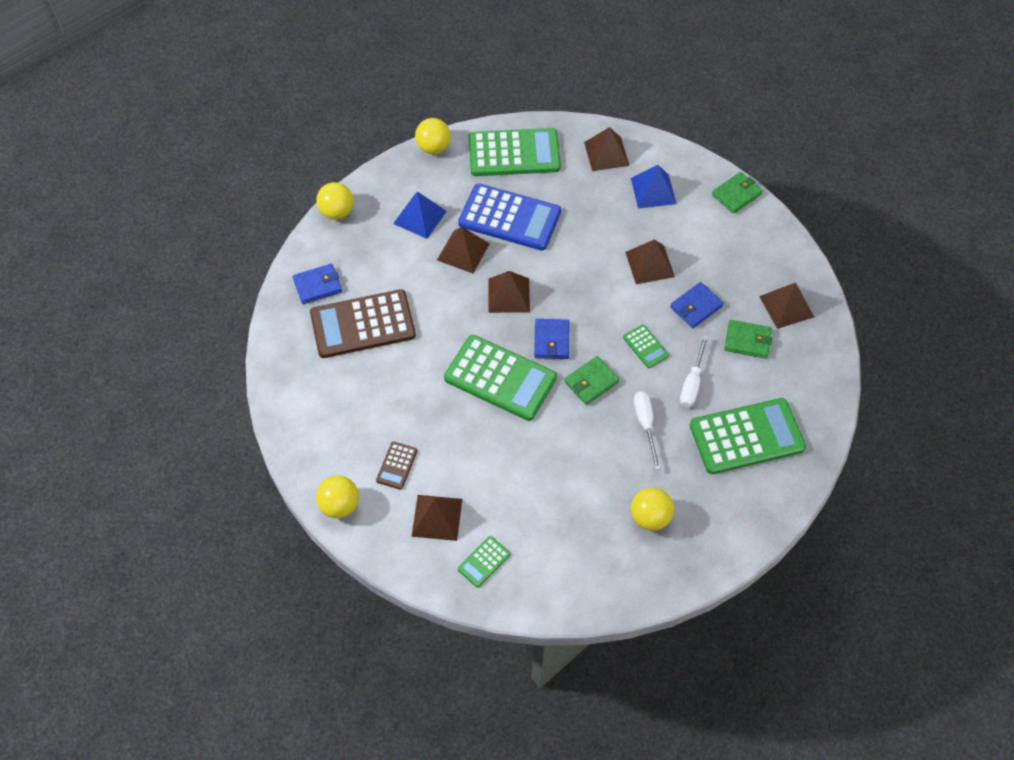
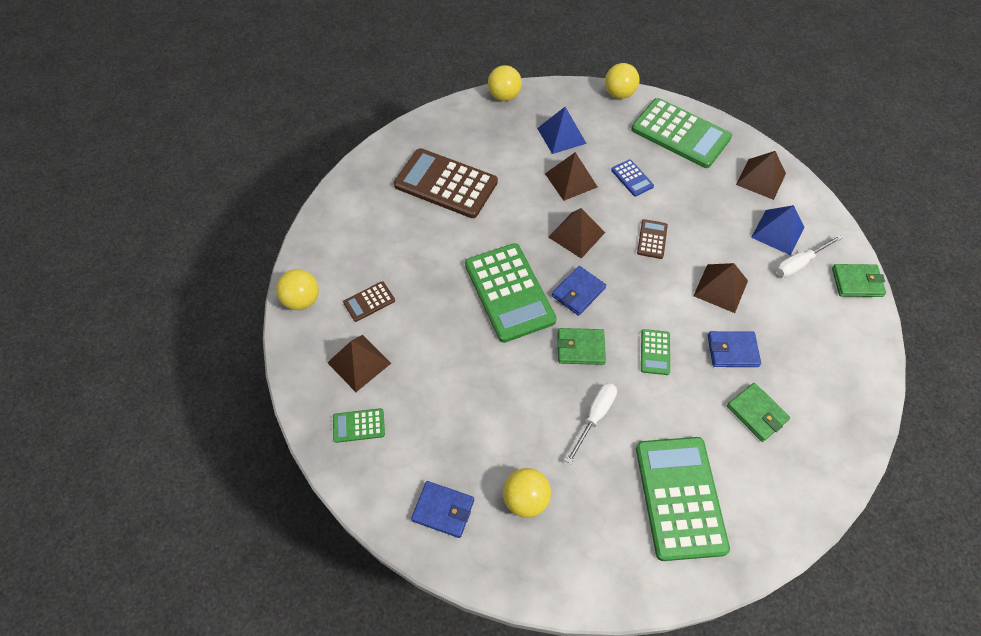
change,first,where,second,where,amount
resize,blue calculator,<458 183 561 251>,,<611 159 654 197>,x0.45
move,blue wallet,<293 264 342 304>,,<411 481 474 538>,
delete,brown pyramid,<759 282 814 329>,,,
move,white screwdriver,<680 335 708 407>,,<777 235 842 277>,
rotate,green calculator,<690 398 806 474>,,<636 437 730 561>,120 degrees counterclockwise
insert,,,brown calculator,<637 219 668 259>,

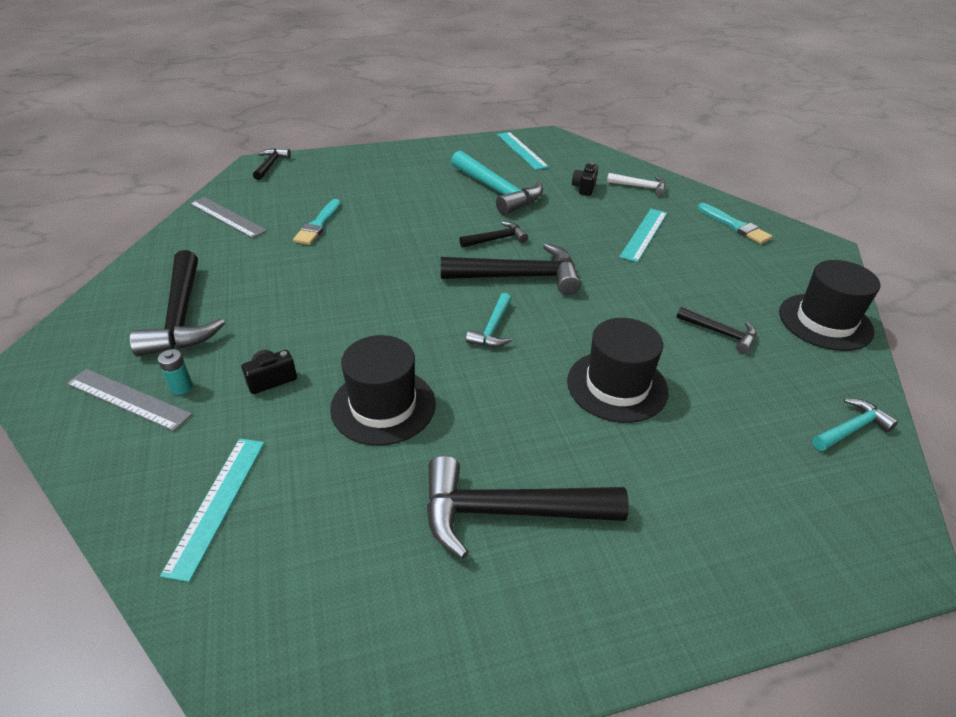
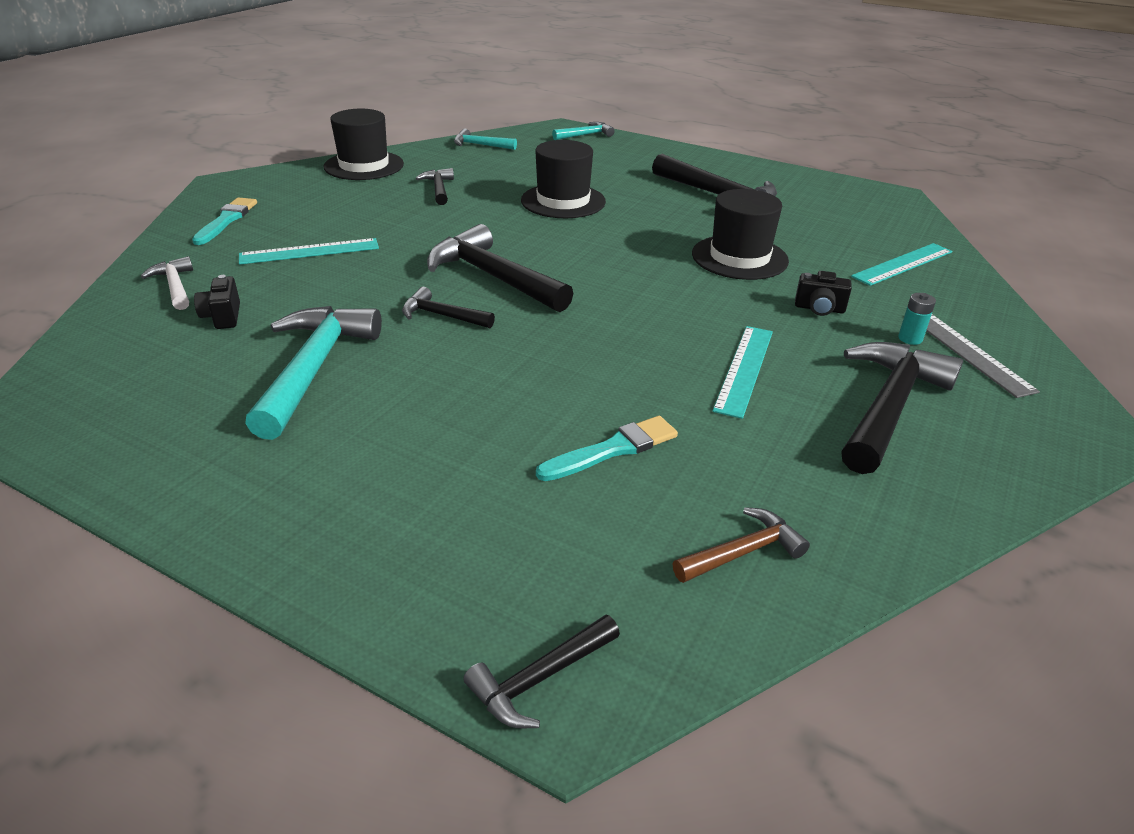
change,first,where,second,where,amount
move,turquoise ruler,<497 132 549 170>,,<713 326 773 419>,
rotate,black camera,<572 162 598 196>,,<194 275 240 329>,105 degrees clockwise
replace,grey ruler,<189 197 267 238>,brown hammer,<672 507 810 583>,
move,turquoise hammer,<466 293 512 347>,,<552 122 615 140>,

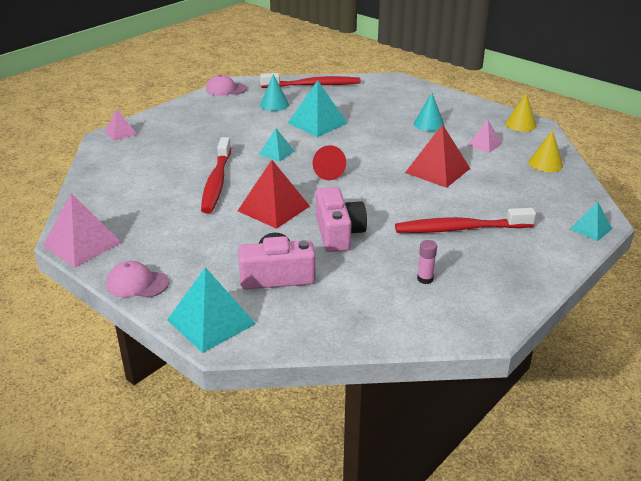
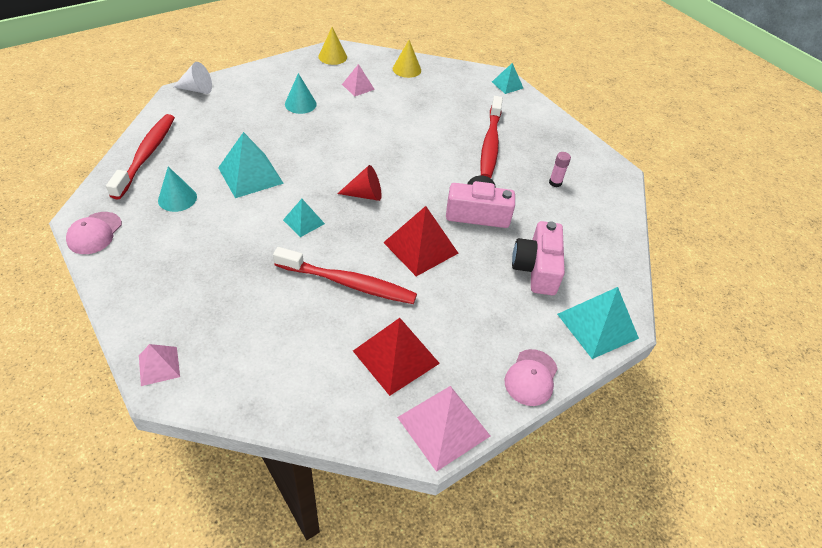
change,first,where,second,where,amount
move,red pyramid,<405 124 470 188>,,<353 318 440 396>,
insert,,,white cone,<173 62 212 94>,

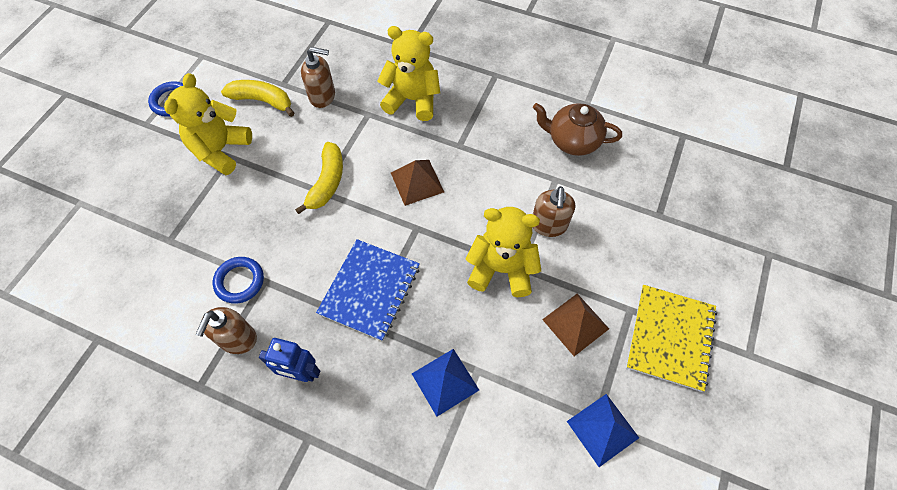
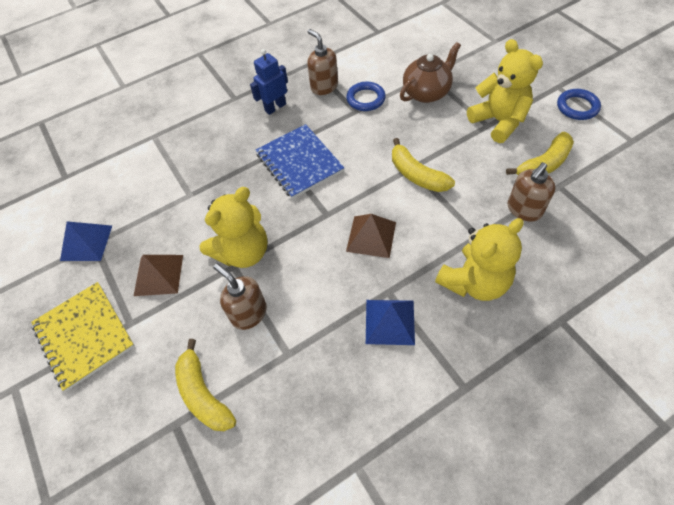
change,first,where,second,where,amount
move,brown teapot,<533 103 622 156>,,<400 42 461 103>,
move,blue pyramid,<412 349 479 417>,,<366 300 415 345>,
insert,,,yellow banana,<175 339 236 431>,

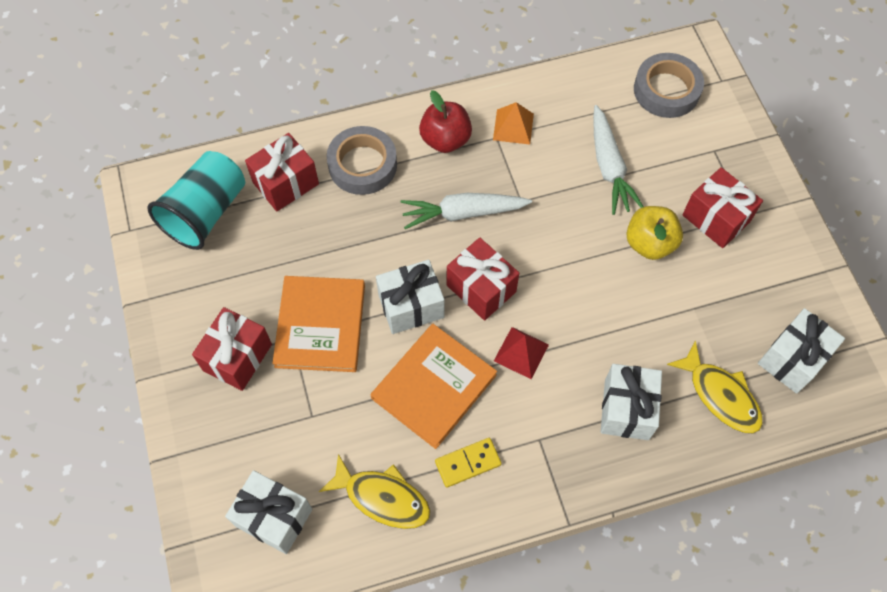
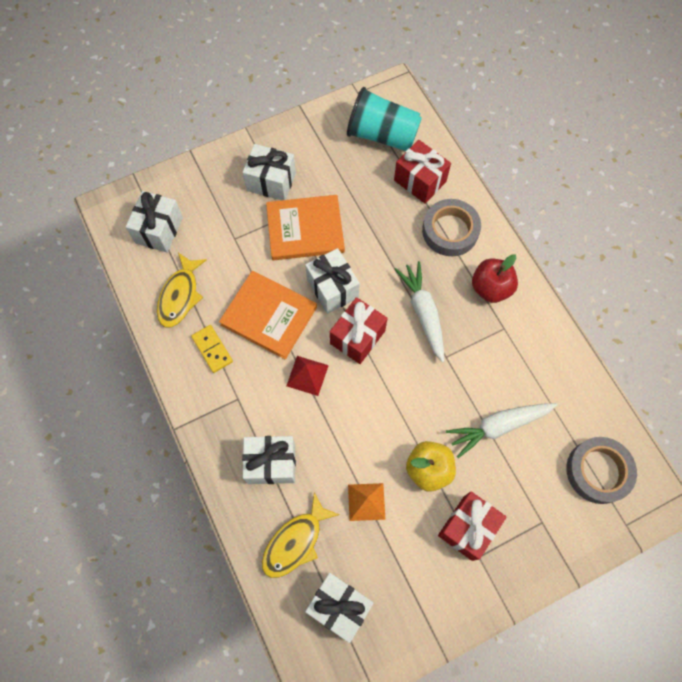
change,first,where,second,where,amount
move,orange pyramid,<493 102 534 145>,,<348 483 385 521>,
recolor,red gift,<192 307 272 391>,white gift,<242 144 296 200>,

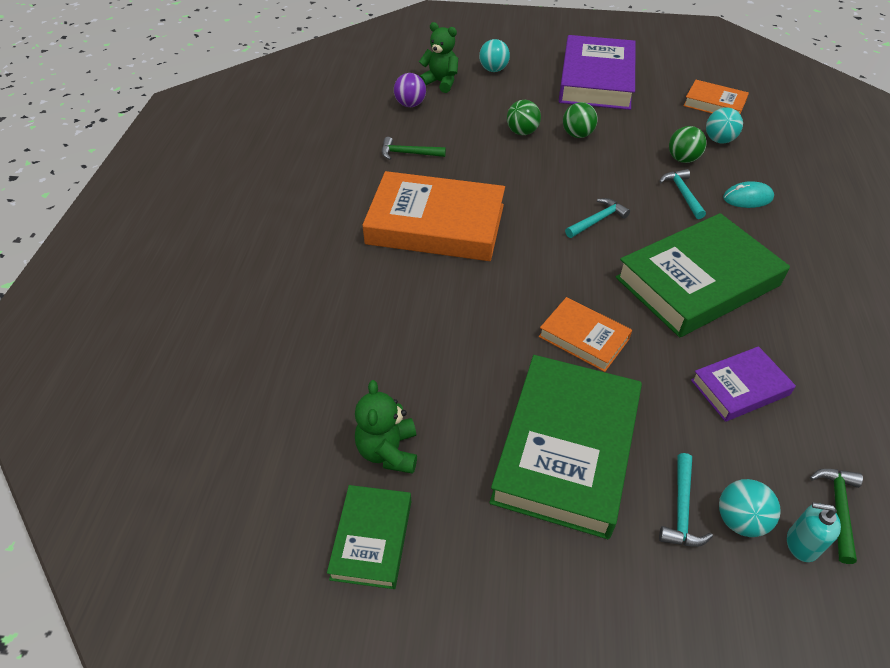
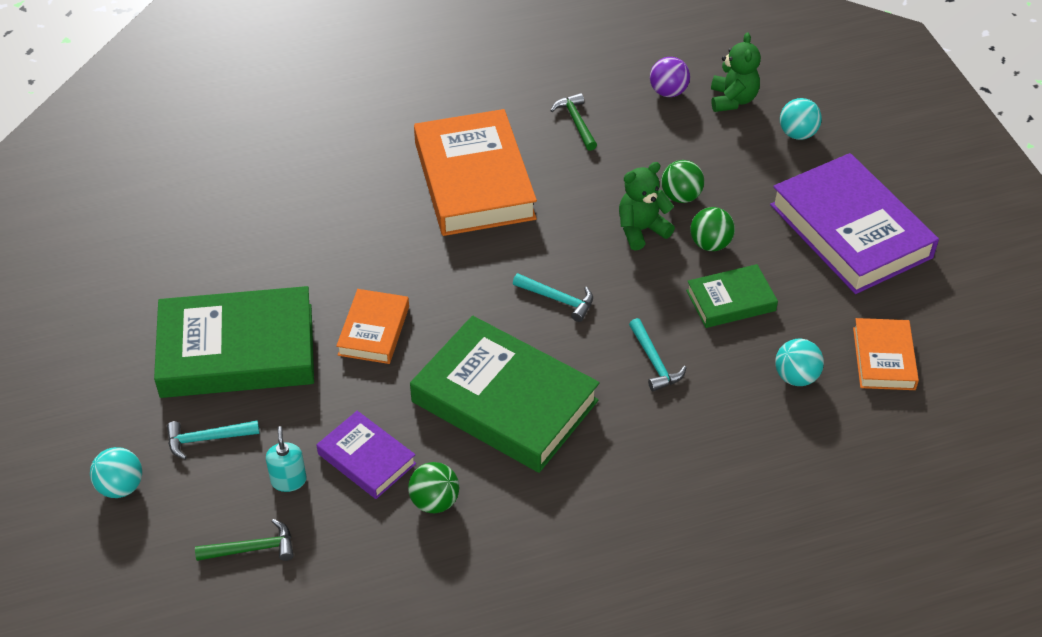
change,first,where,second,where,amount
rotate,purple book,<559 35 636 110>,,<770 153 939 294>,75 degrees clockwise
move,green ball,<669 126 707 163>,,<408 462 459 514>,
rotate,turquoise hammer,<659 169 706 219>,,<629 318 687 391>,105 degrees clockwise
delete,turquoise mouse,<723 181 774 208>,,,
move,green teddy bear,<355 380 417 474>,,<619 162 675 250>,
move,turquoise ball,<719 479 781 537>,,<90 447 142 498>,
move,green book,<327 485 411 589>,,<686 264 778 328>,
move,turquoise soap dispenser,<787 502 841 562>,,<266 426 307 492>,

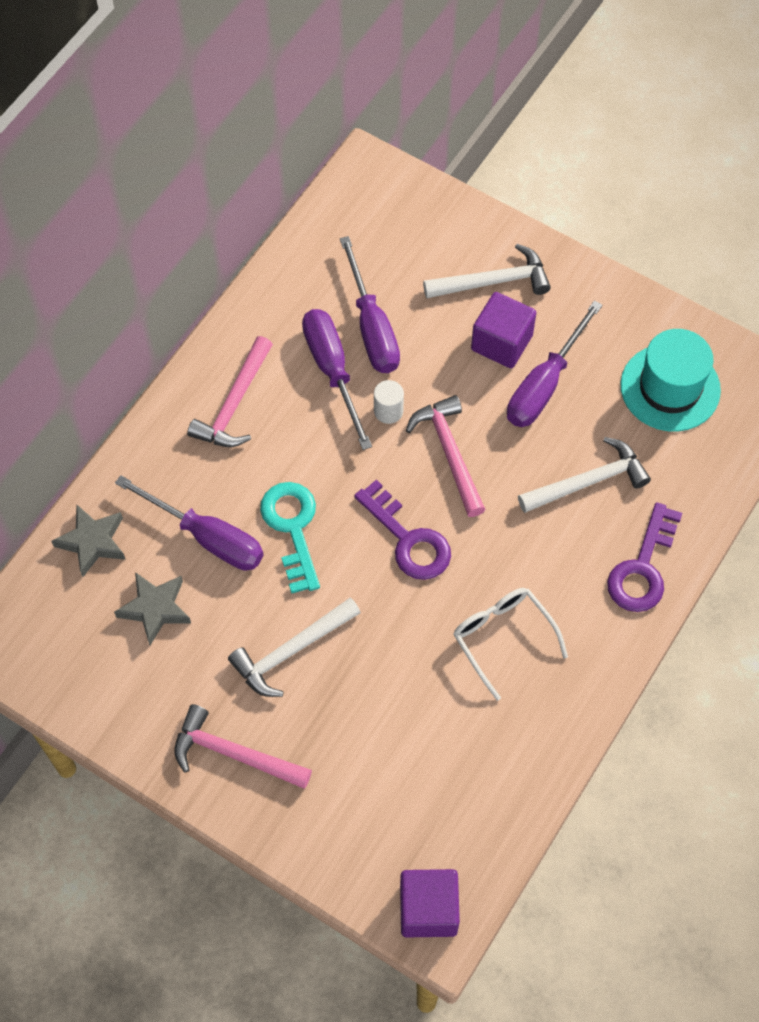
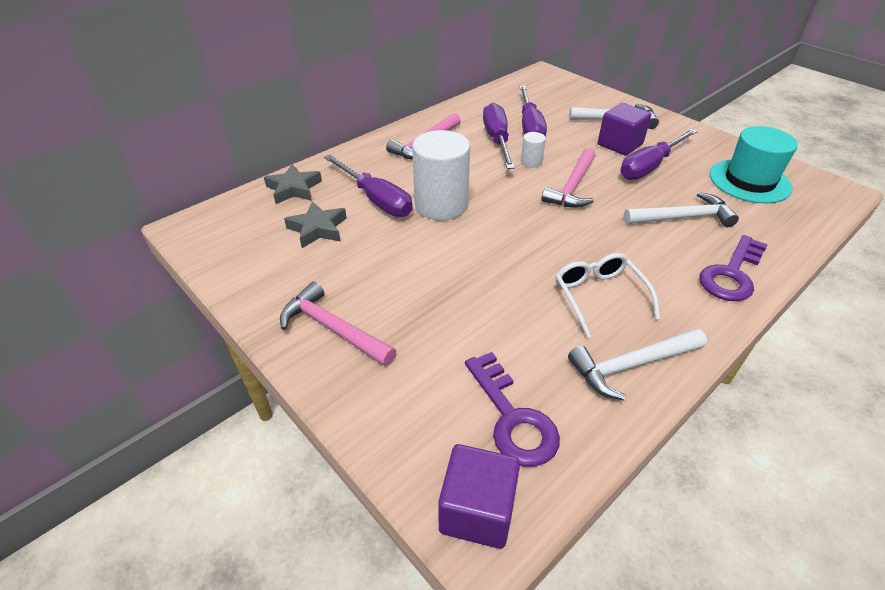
change,first,where,second,where,amount
rotate,pink hammer,<406 395 486 517>,,<541 148 596 208>,150 degrees counterclockwise
move,purple key,<354 480 451 580>,,<465 352 560 467>,
replace,turquoise key,<260 482 320 594>,white cylinder,<412 130 470 220>,
move,white hammer,<228 597 361 697>,,<568 328 707 400>,

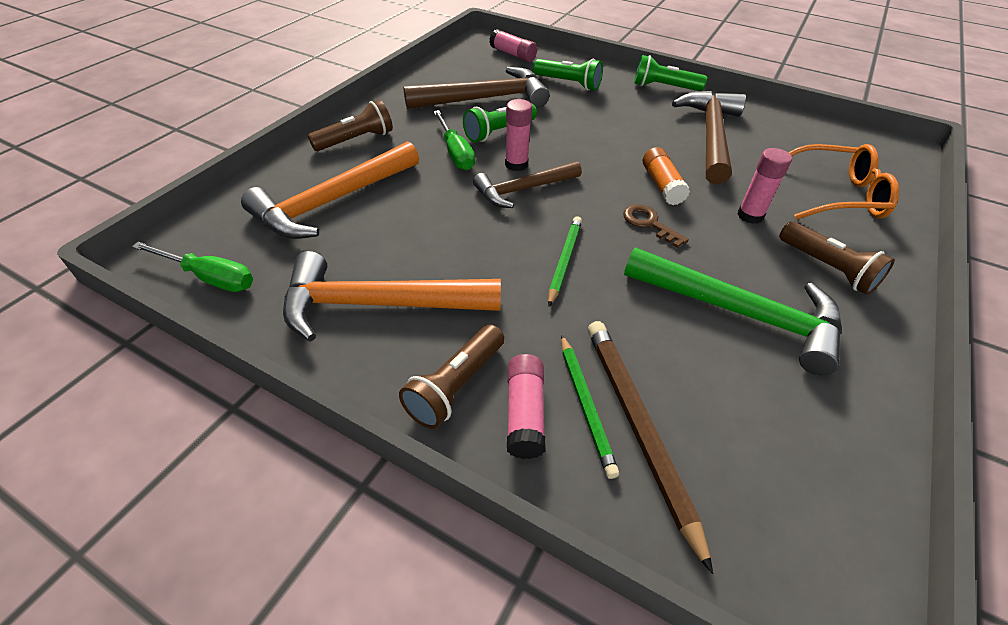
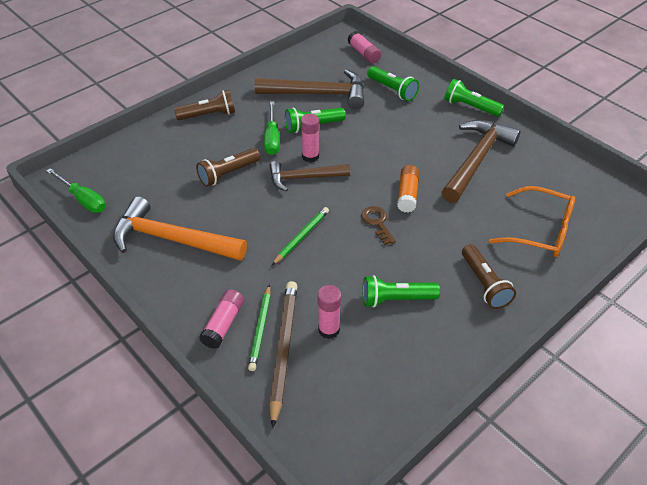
change,first,where,second,where,amount
delete,orange hammer,<241 141 419 239>,,,
move,pink glue stick,<737 148 792 224>,,<318 285 341 339>,
replace,green hammer,<624 248 842 375>,green flashlight,<362 275 440 308>,
move,brown flashlight,<399 324 504 429>,,<196 148 260 187>,

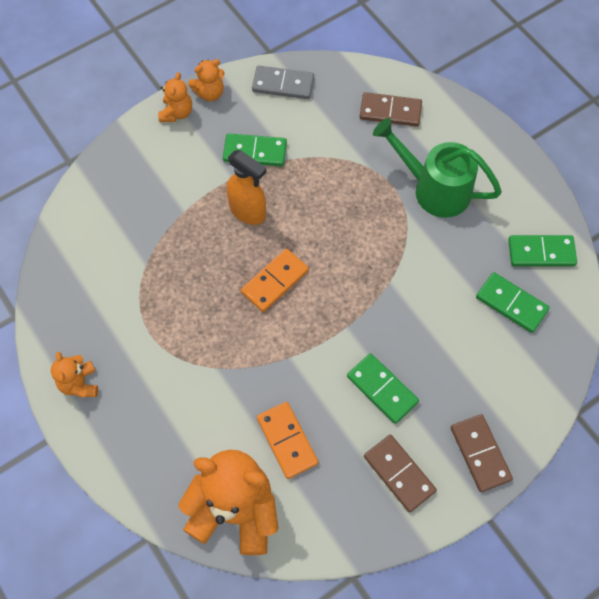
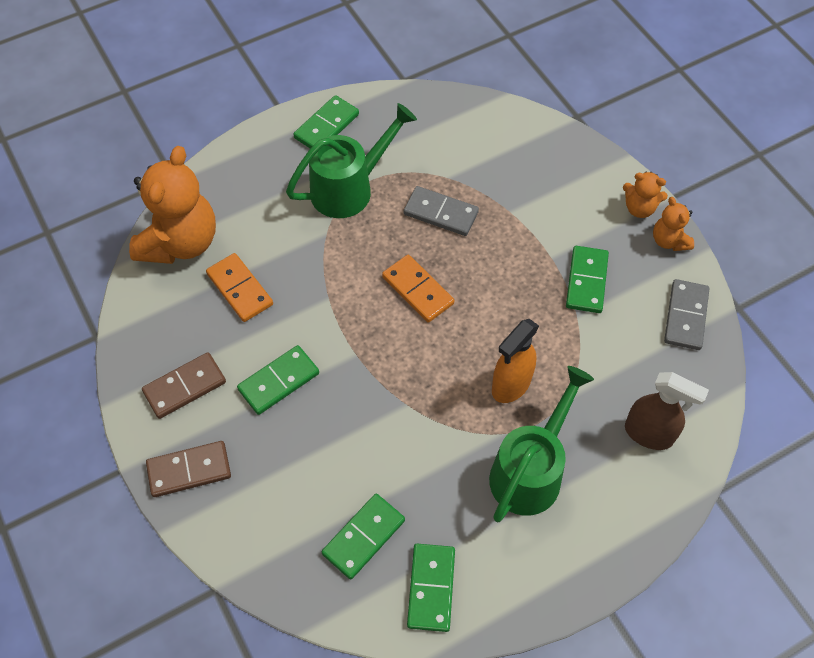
change,first,where,second,where,amount
replace,brown domino,<360 92 422 127>,brown spray bottle,<625 372 709 450>,
move,orange spray bottle,<227 150 266 225>,,<492 319 539 403>,
replace,orange teddy bear,<51 352 98 398>,green domino,<293 95 359 149>,
rotate,orange domino,<257 402 318 479>,,<206 253 273 322>,75 degrees clockwise
insert,,,green watering can,<286 103 417 218>,
insert,,,grey domino,<404 186 479 236>,

